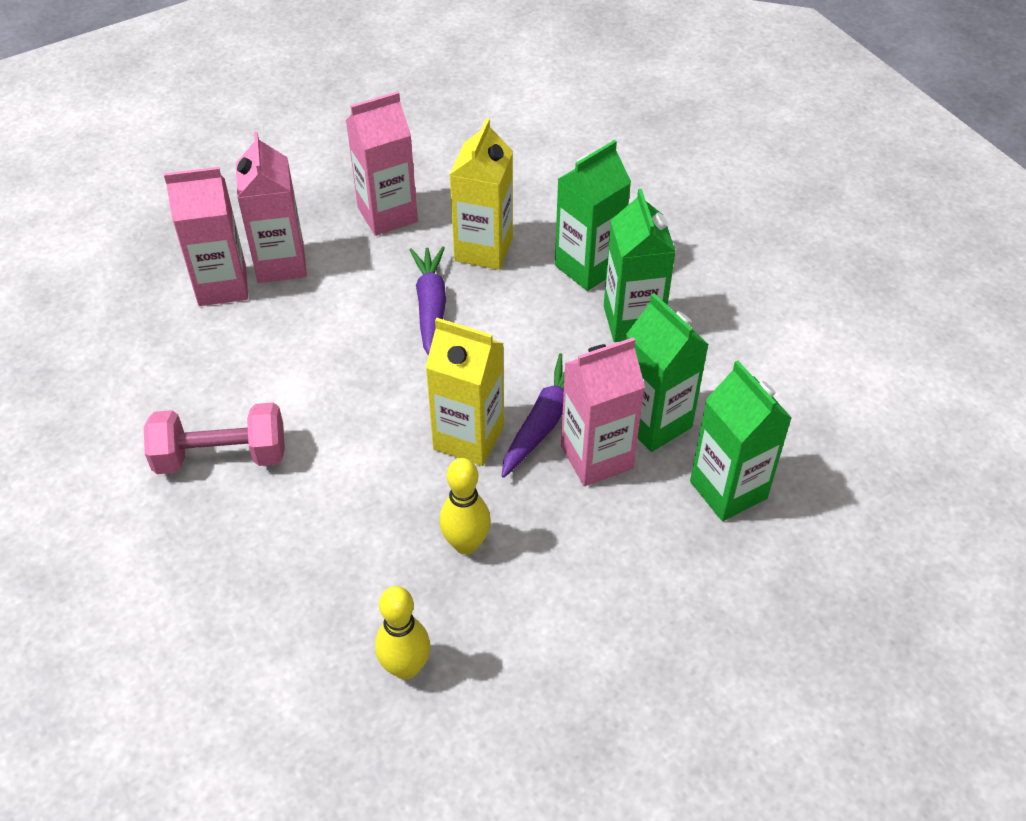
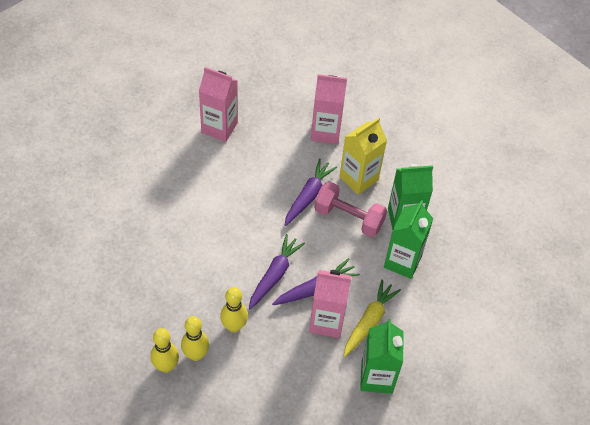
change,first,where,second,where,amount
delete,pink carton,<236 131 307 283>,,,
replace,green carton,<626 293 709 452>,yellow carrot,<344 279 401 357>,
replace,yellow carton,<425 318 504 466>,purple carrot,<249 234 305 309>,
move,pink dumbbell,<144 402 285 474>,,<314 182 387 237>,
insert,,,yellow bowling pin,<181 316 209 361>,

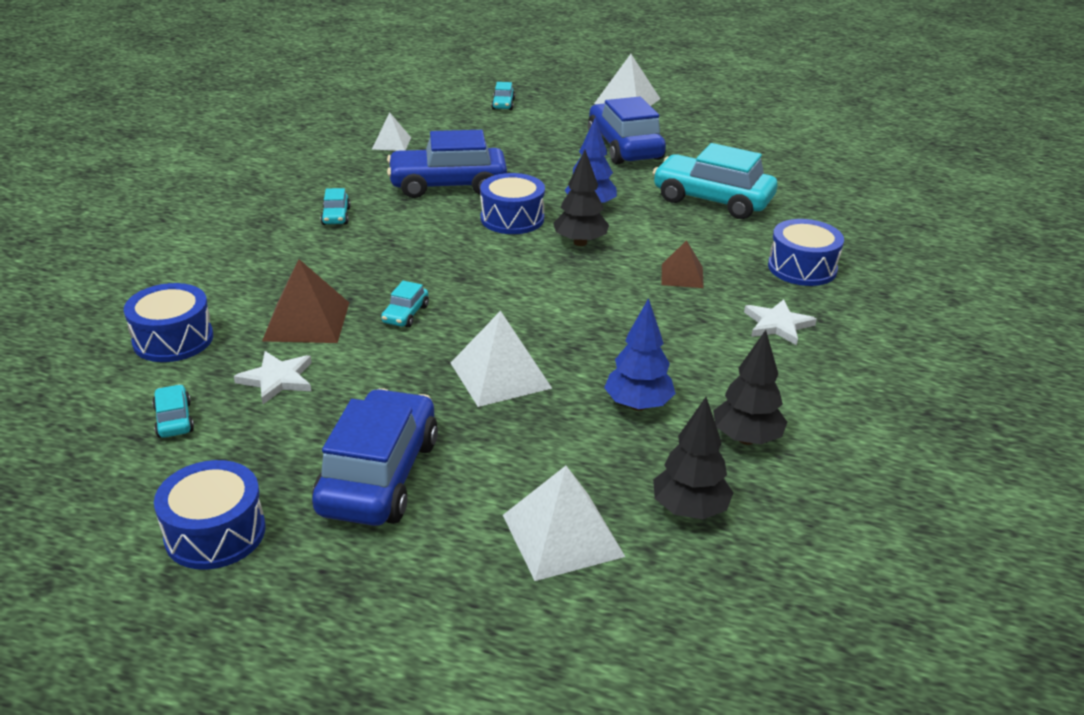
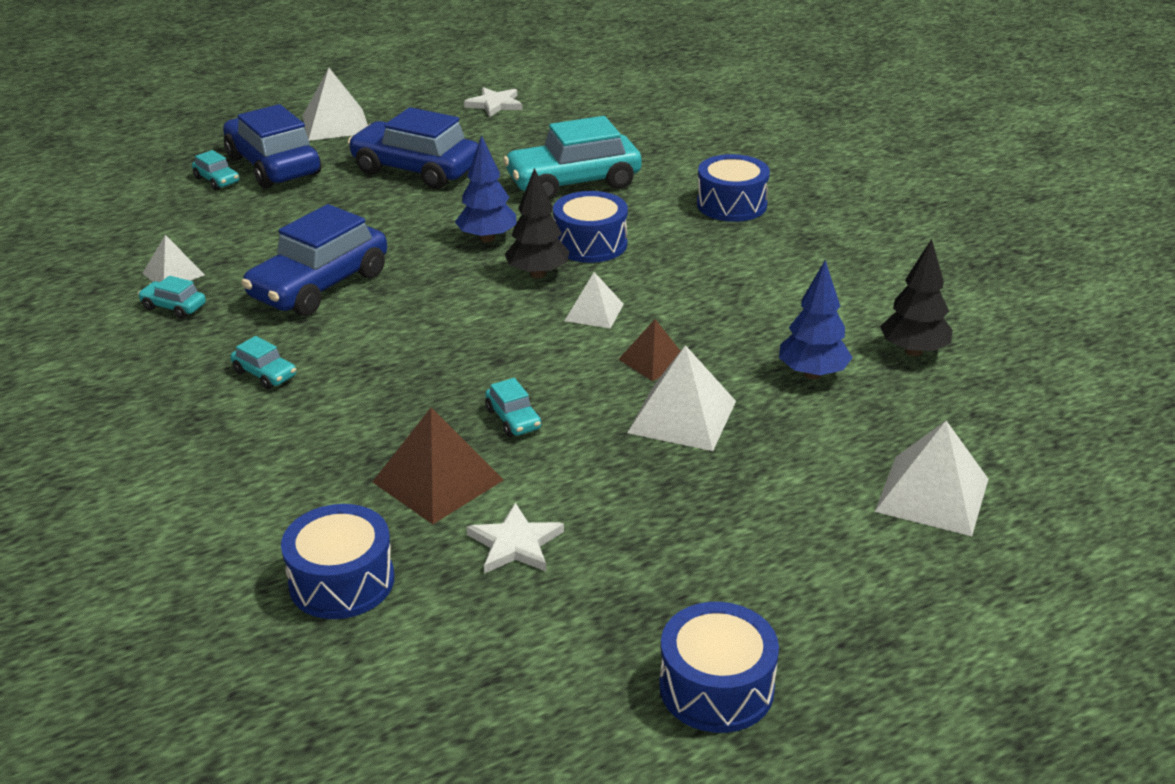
change,first,where,second,where,amount
move,blue drum,<480 173 545 234>,,<553 191 628 263>,
move,brown pyramid,<661 240 704 288>,,<619 319 680 381>,
move,white star,<744 299 817 345>,,<464 87 522 117>,
move,turquoise car,<152 384 194 438>,,<138 276 206 319>,
move,blue car,<312 388 438 526>,,<223 104 321 189>,
delete,black tree,<653 397 734 519>,,,
insert,,,white pyramid,<565 272 624 329>,

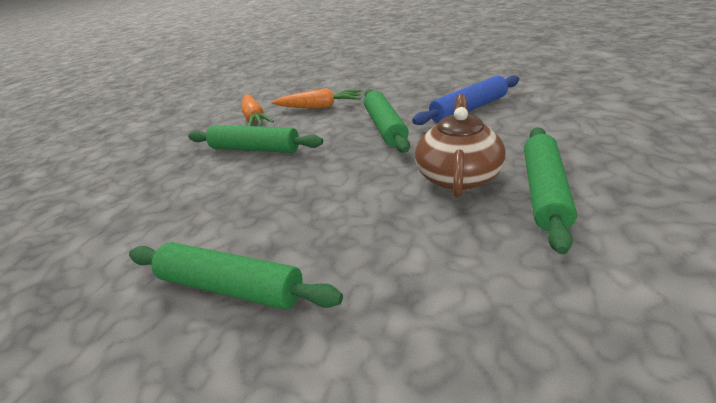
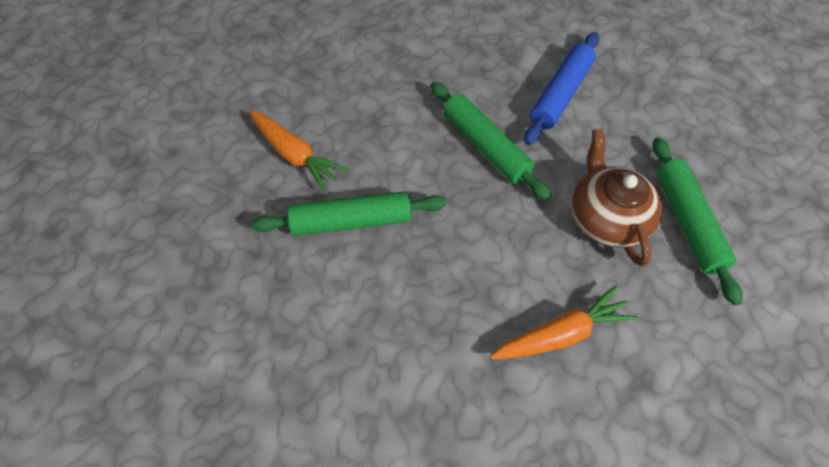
change,first,where,second,where,amount
move,orange carrot,<272 88 361 109>,,<490 286 637 359>,
delete,green rolling pin,<129 242 343 310>,,,

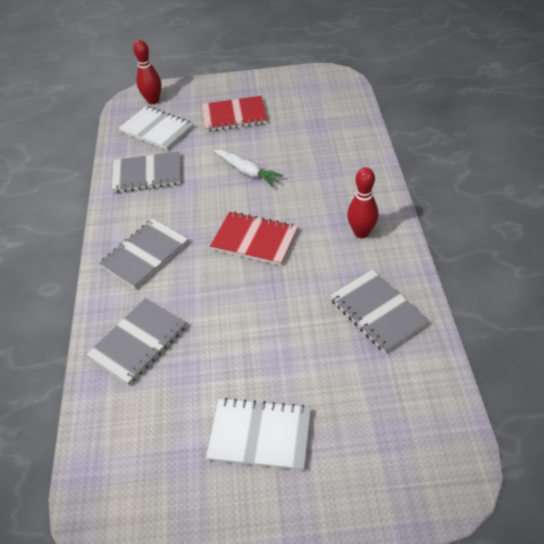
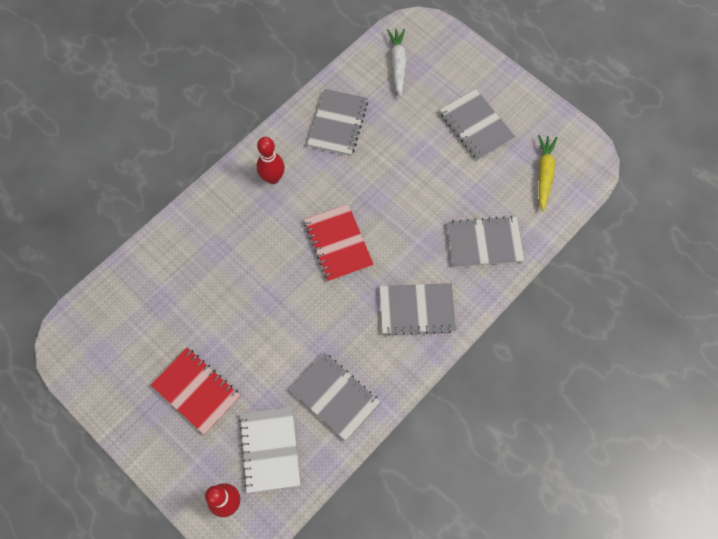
change,first,where,second,where,amount
move,white carrot,<213 150 284 187>,,<387 28 407 97>,
recolor,white notebook,<206 398 311 470>,grey notebook,<440 89 515 161>,
insert,,,yellow carrot,<538 135 558 212>,

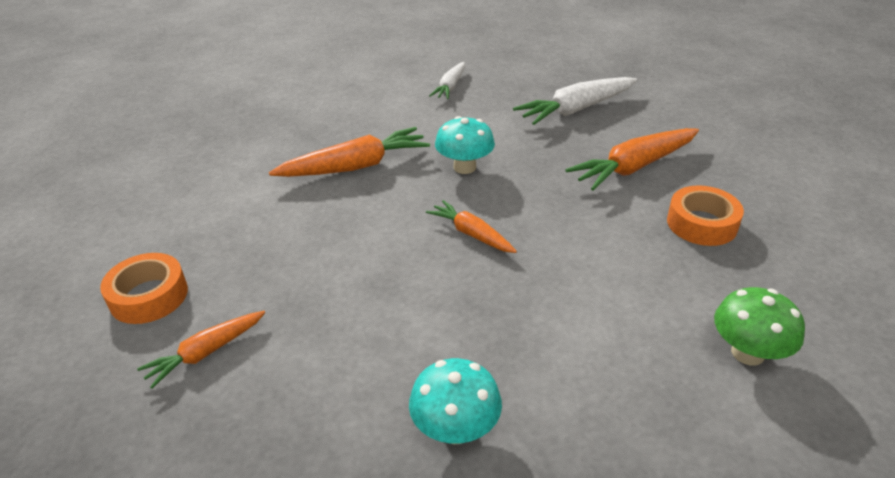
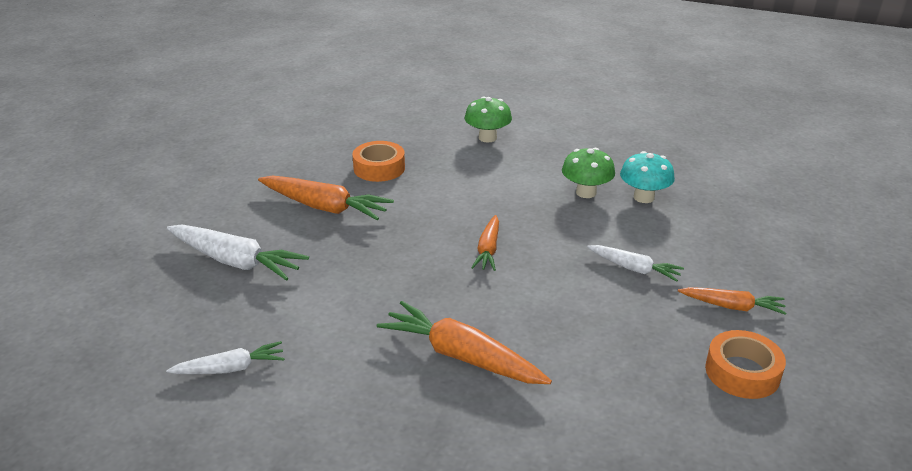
change,first,where,second,where,amount
delete,turquoise mushroom,<435 116 495 174>,,,
insert,,,green mushroom,<562 148 615 198>,
insert,,,white carrot,<587 245 684 282>,

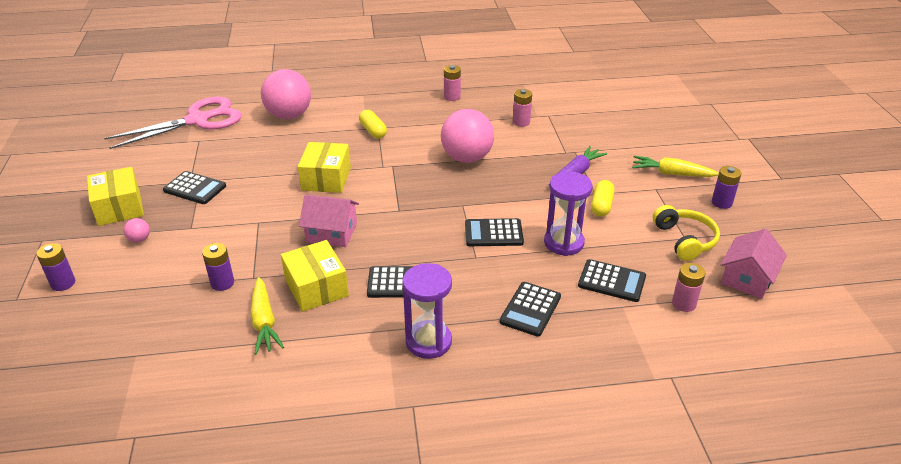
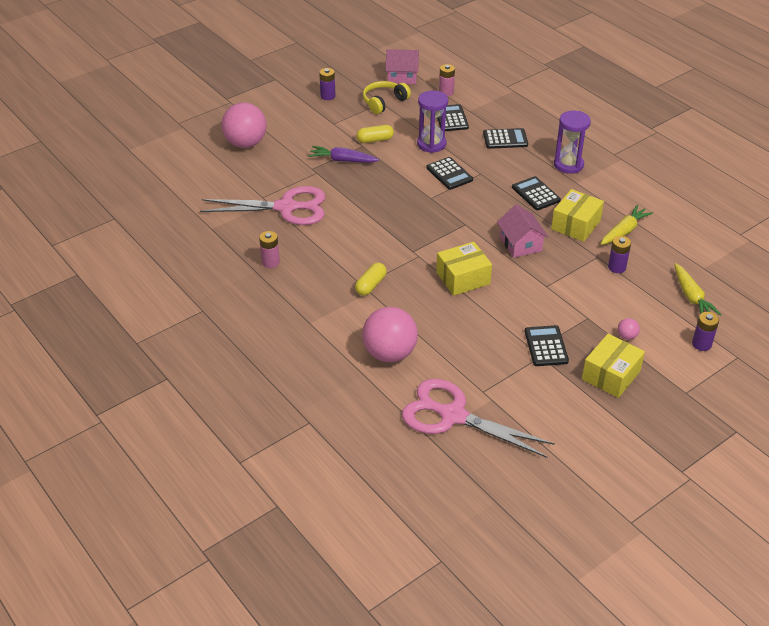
change,first,where,second,where,amount
replace,pink battery,<513 89 532 127>,pink scissors,<200 186 326 225>,
move,pink ball,<441 109 494 163>,,<221 102 267 148>,
move,yellow carrot,<632 156 719 177>,,<675 263 722 316>,

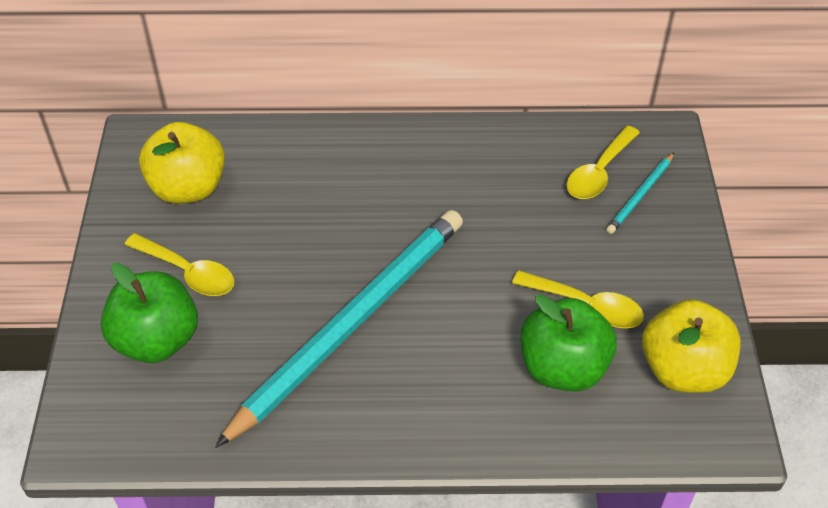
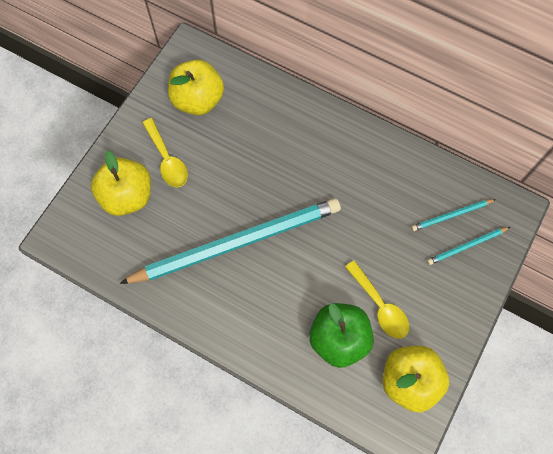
change,first,where,second,where,amount
replace,yellow spoon,<567 125 640 199>,turquoise pencil,<411 199 496 231>,
recolor,green apple,<101 263 198 363>,yellow apple,<91 151 151 216>,

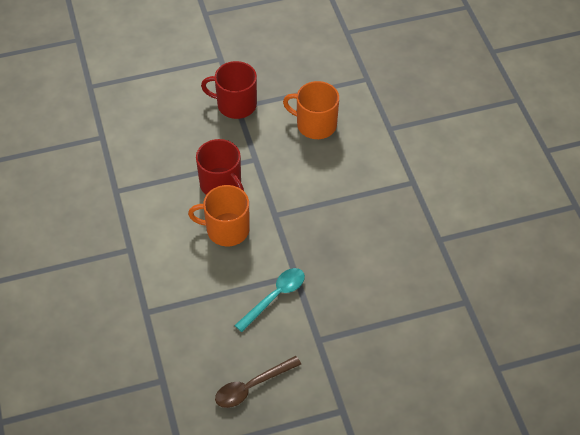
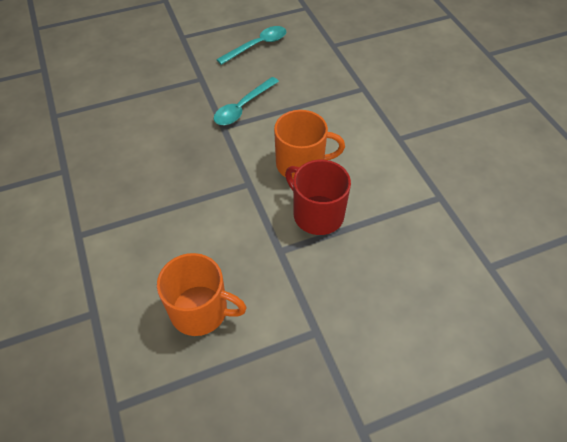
change,first,where,second,where,amount
delete,red mug,<201 61 257 119>,,,
recolor,brown spoon,<215 356 301 408>,turquoise spoon,<216 26 286 65>,

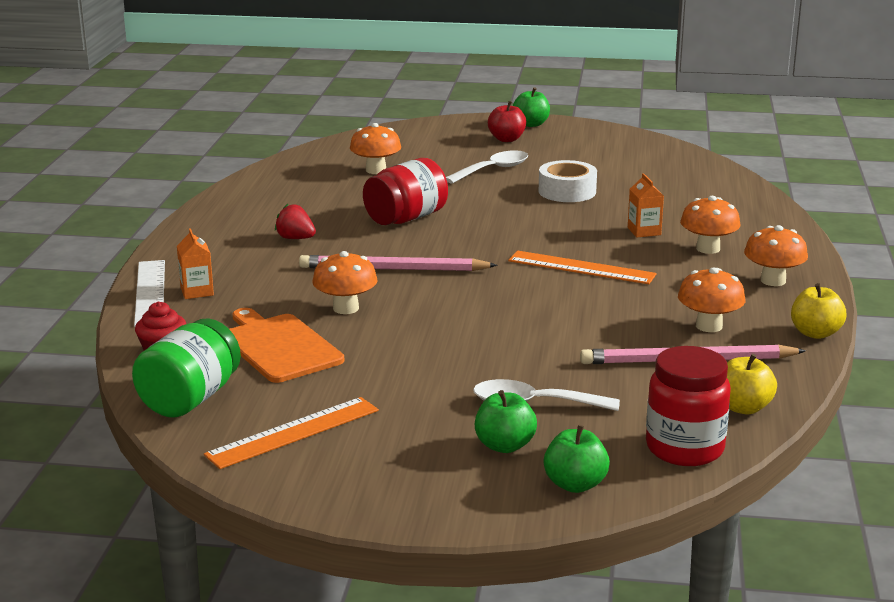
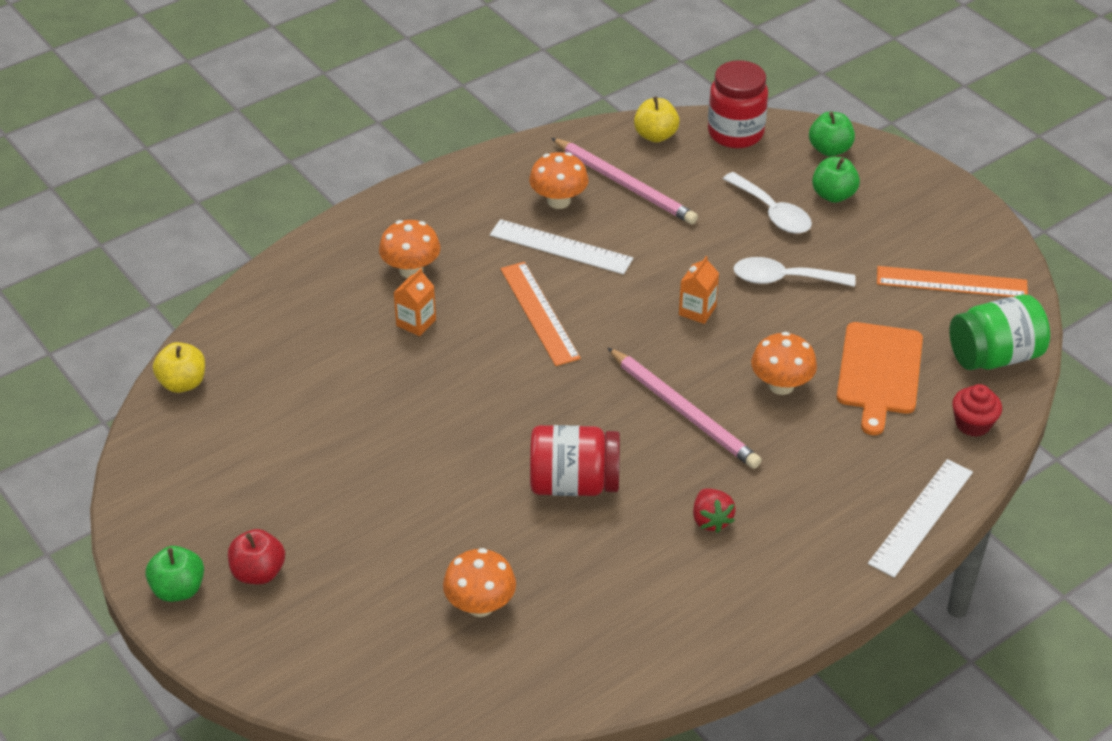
change,first,where,second,where,amount
move,white spoon,<446 150 528 184>,,<733 257 856 287>,
delete,white tape,<539 160 597 202>,,,
delete,orange mushroom,<744 225 808 286>,,,
move,orange carton,<177 228 214 299>,,<679 256 719 324>,
move,yellow apple,<791 283 847 339>,,<153 342 205 393>,
insert,,,white ruler,<490 219 633 275>,

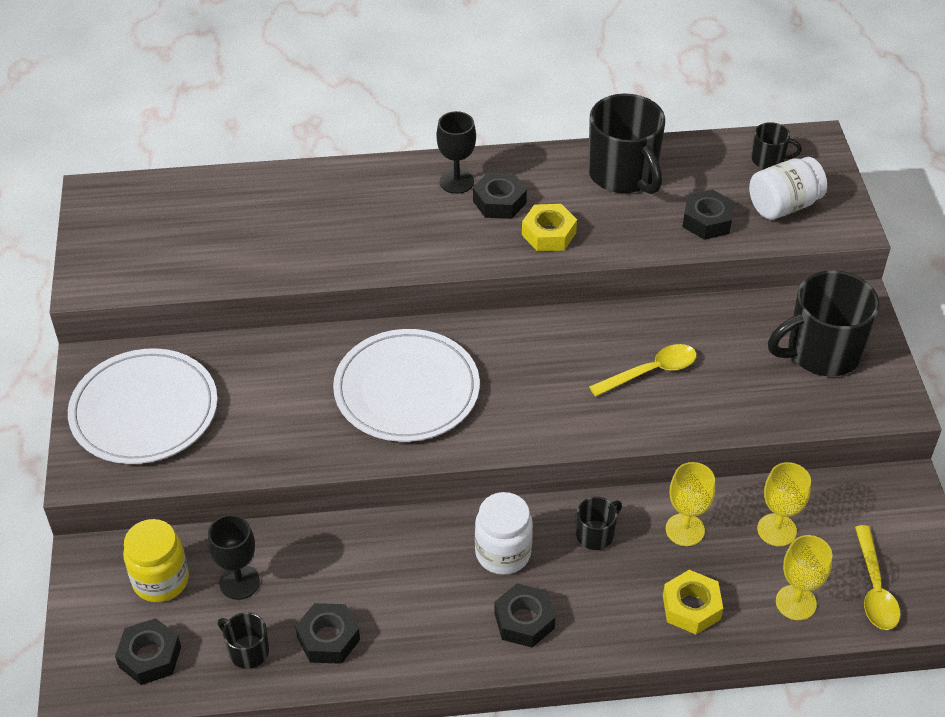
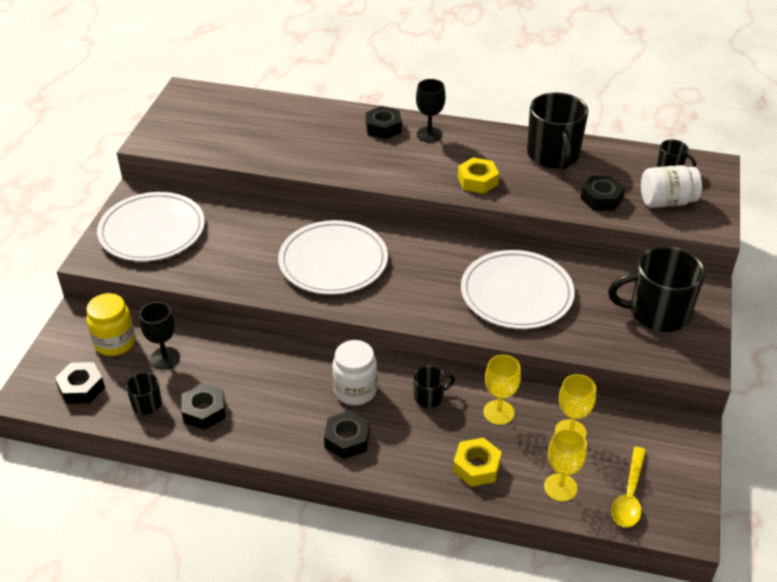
change,first,where,second,where,amount
move,black nut,<473 172 527 219>,,<366 106 402 139>,
replace,yellow spoon,<589 344 697 397>,white plate,<461 250 575 329>,

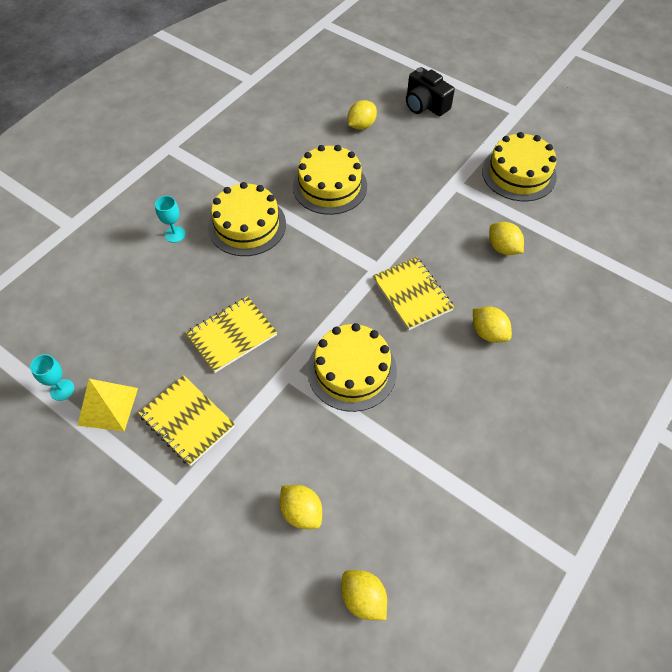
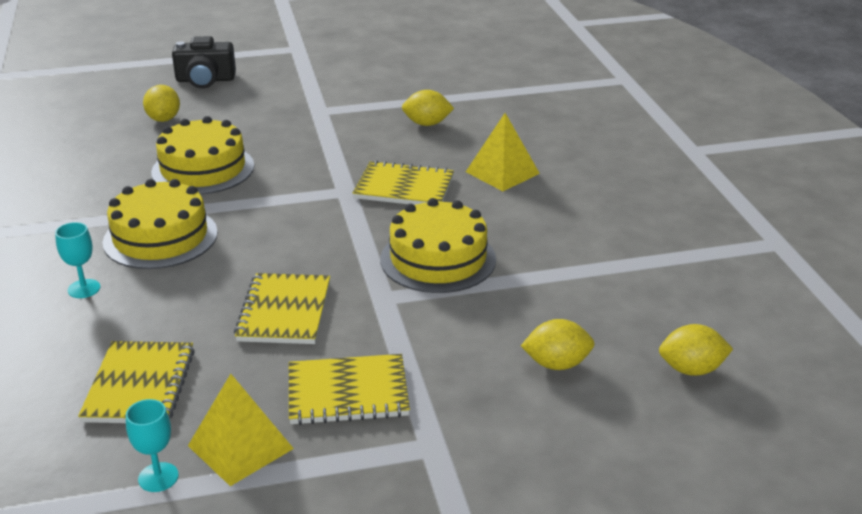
change,first,where,second,where,amount
delete,yellow cake,<482 132 557 201>,,,
replace,yellow lemon,<473 307 512 343>,yellow pyramid,<466 113 540 191>,
insert,,,yellow notebook,<78 341 195 423>,

